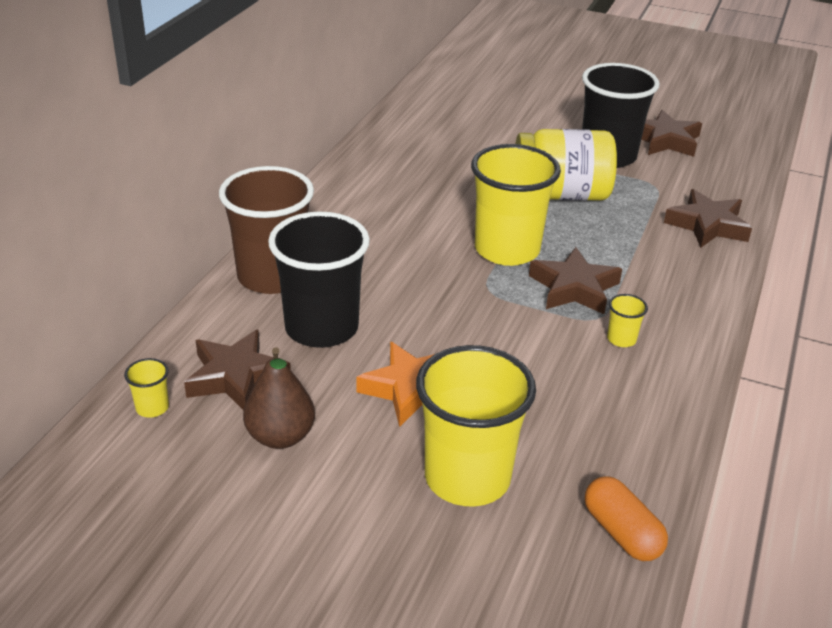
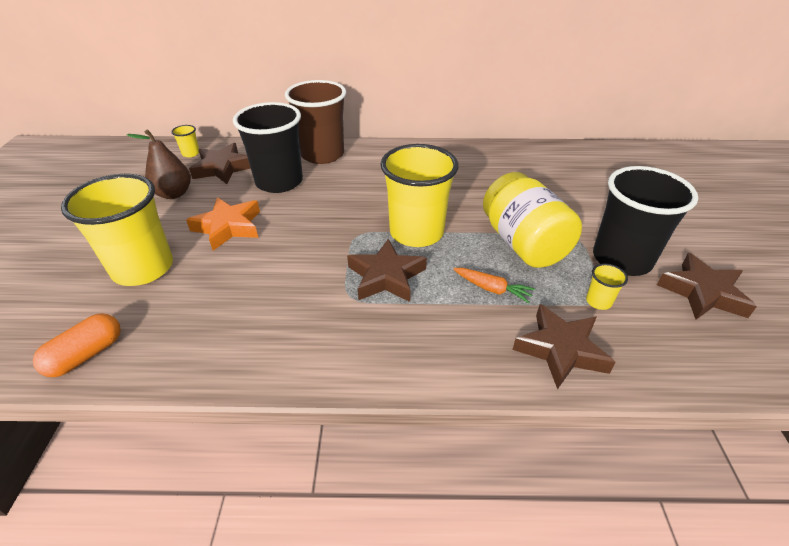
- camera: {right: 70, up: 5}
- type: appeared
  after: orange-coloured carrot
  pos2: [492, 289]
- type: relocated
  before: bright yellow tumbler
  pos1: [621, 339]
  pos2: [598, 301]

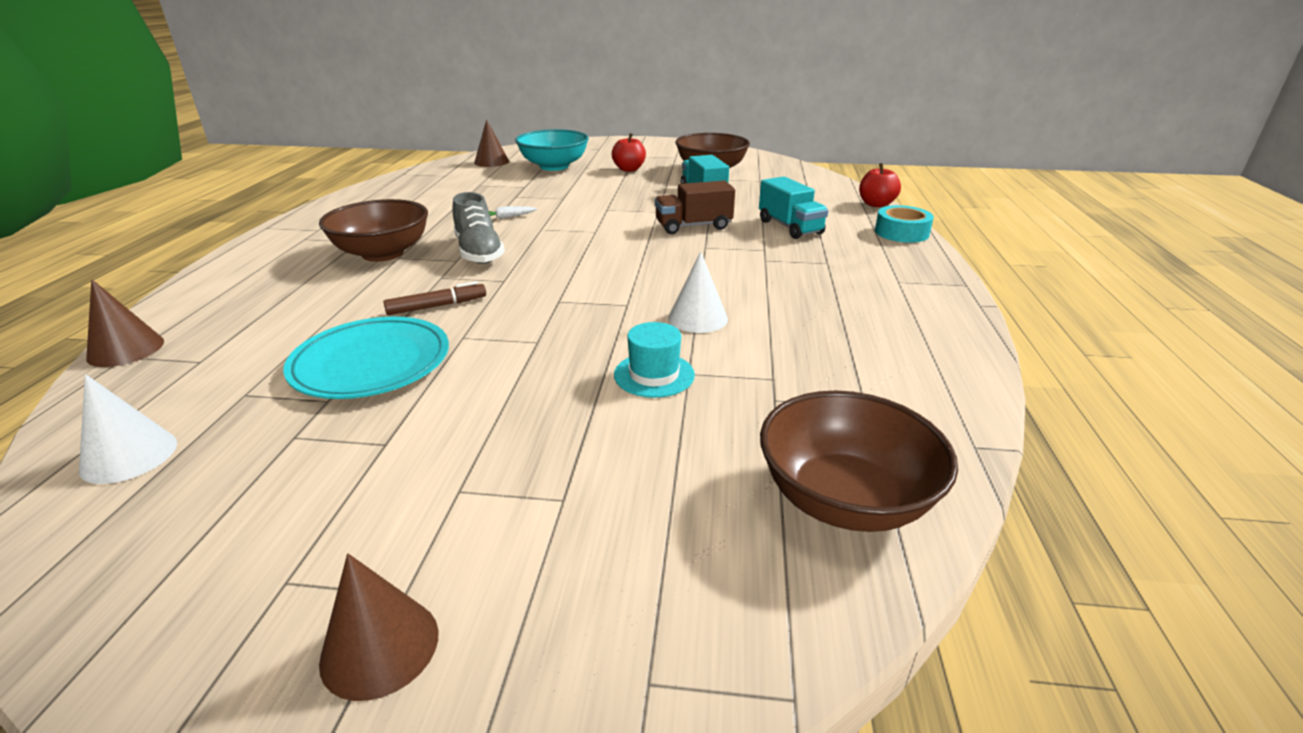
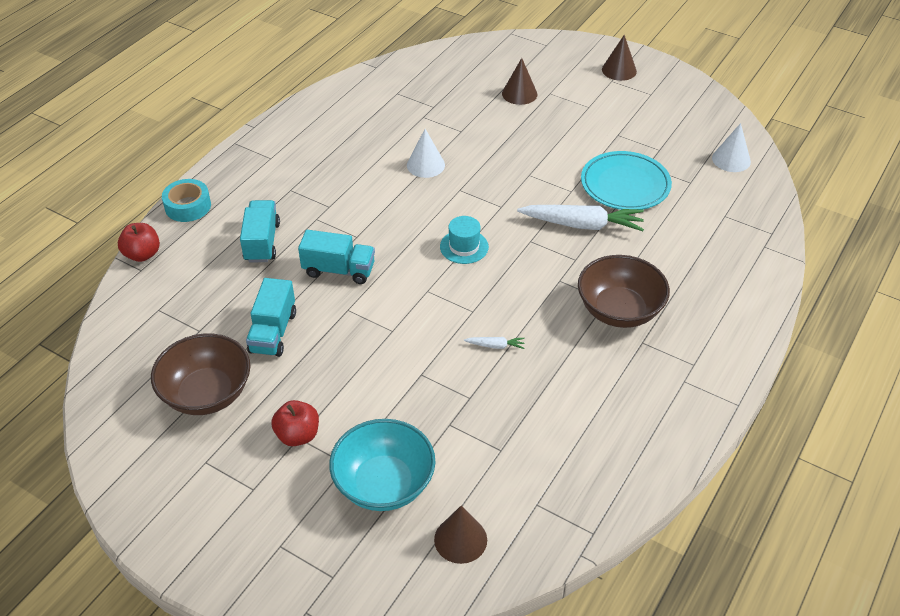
- camera: {right: -155, up: 15}
- type: colour
  before: dark brown toy truck
  after: aqua toy truck
  pos1: [693, 226]
  pos2: [339, 270]
- type: relocated
  before: aqua tall hat
  pos1: [654, 375]
  pos2: [464, 247]
- type: relocated
  before: dark brown cone
  pos1: [126, 349]
  pos2: [519, 94]
- type: exchanged
  before: dark brown felt pen
  after: snow-white carrot
  pos1: [437, 306]
  pos2: [582, 225]
- type: missing
  before: ash-grey sneaker
  pos1: [479, 252]
- type: missing
  before: dark brown bowl
  pos1: [844, 499]

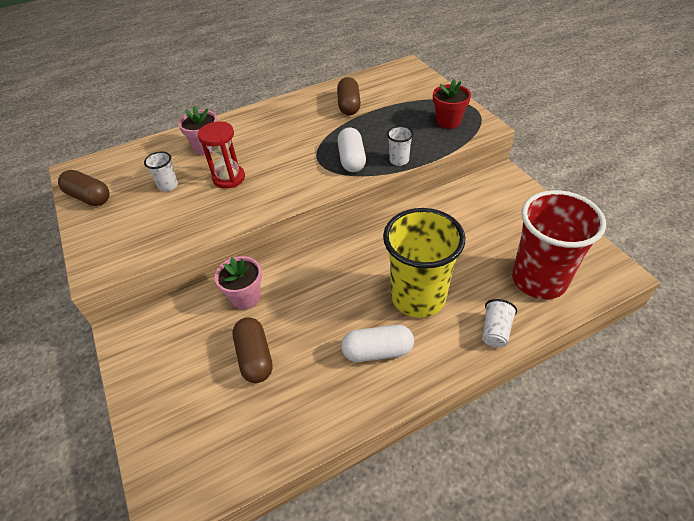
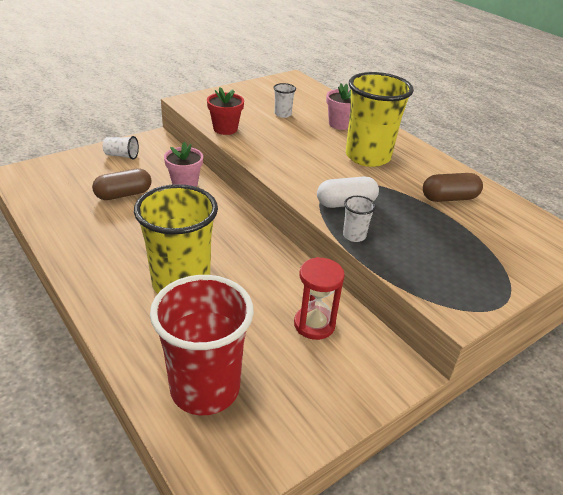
- camera: {right: 75, up: -10}
- type: relocated
  before: snow-white tumbler
  pos1: [495, 331]
  pos2: [122, 156]
- type: relocated
  before: red flower pot
  pos1: [448, 121]
  pos2: [225, 129]
- type: relocated
  before: red sandglass
  pos1: [229, 178]
  pos2: [314, 324]
- type: appeared
  after: bright yellow tumbler
  pos2: [367, 157]
- type: missing
  before: dark brown pill
  pos1: [89, 197]
- type: missing
  before: snow-white pill
  pos1: [377, 351]

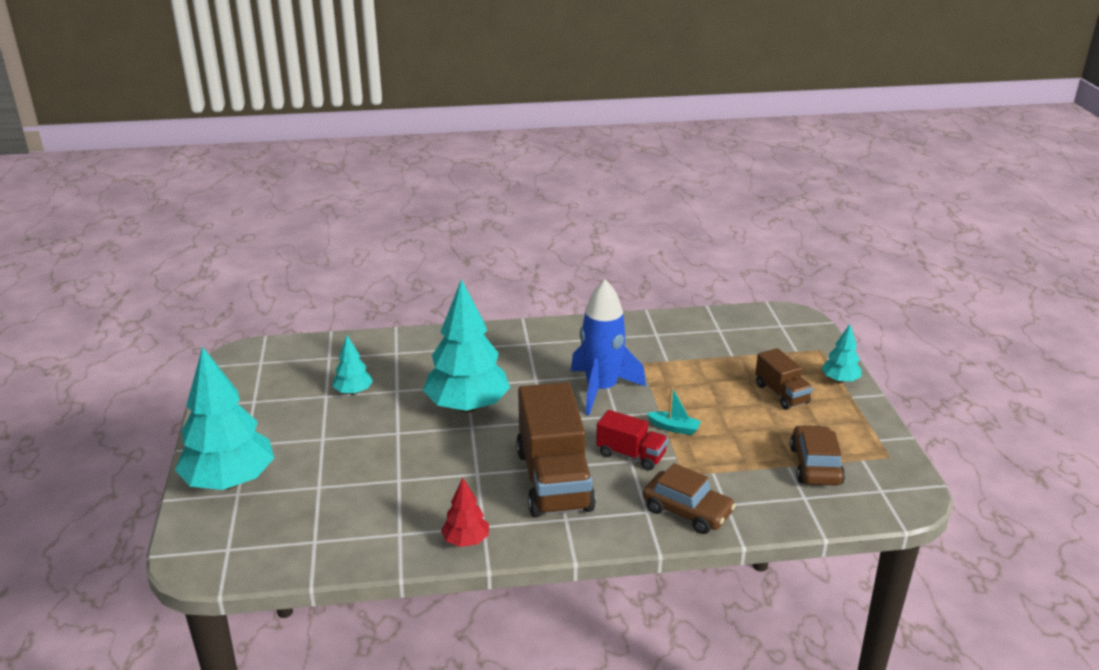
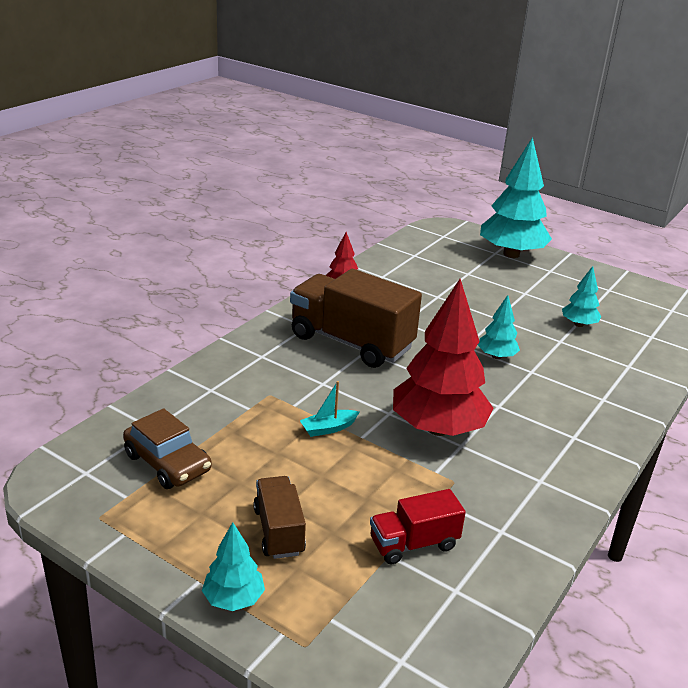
- camera: {right: 130, up: 0}
- type: spun
  before: dark brown toy truck
  pos1: [781, 394]
  pos2: [279, 531]
  turn: 60
- type: relocated
  before: red toy truck
  pos1: [631, 455]
  pos2: [413, 544]
- type: exchanged
  before: royal blue spaceship
  after: red toy tree
  pos1: [601, 389]
  pos2: [437, 428]
- type: size
  before: aqua toy tree
  pos1: [467, 406]
  pos2: [496, 356]
  scale: 0.48
- type: missing
  before: dark brown toy car
  pos1: [687, 511]

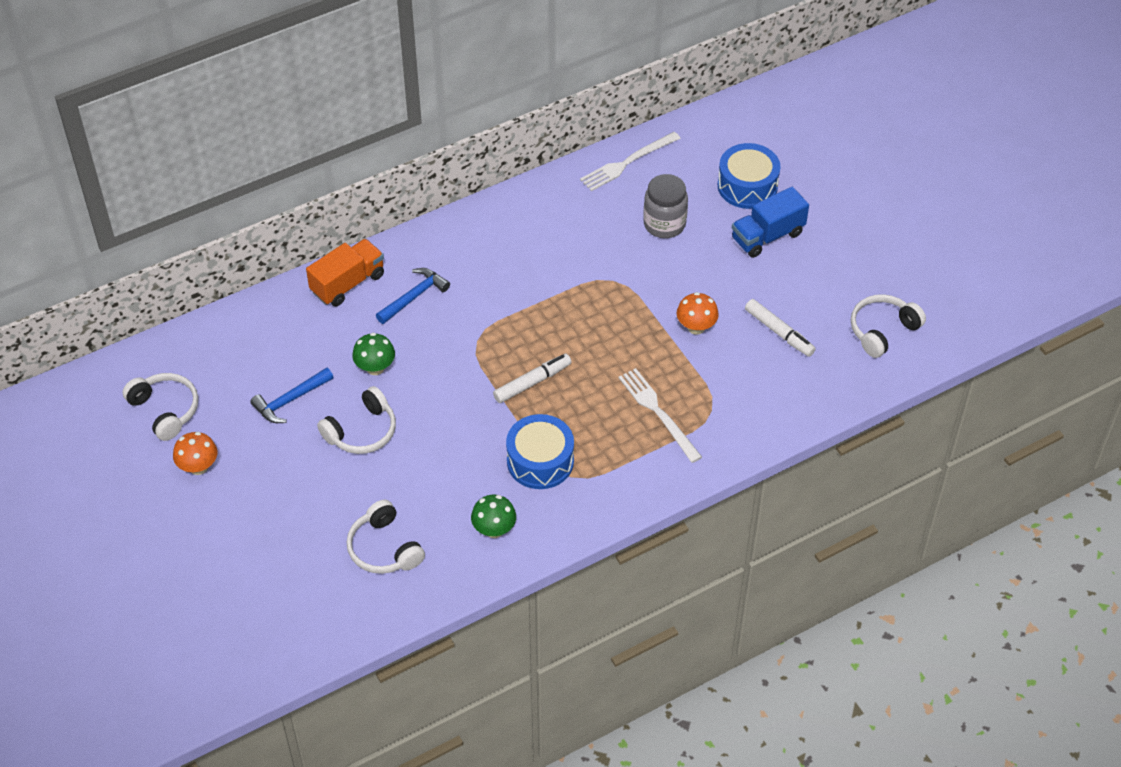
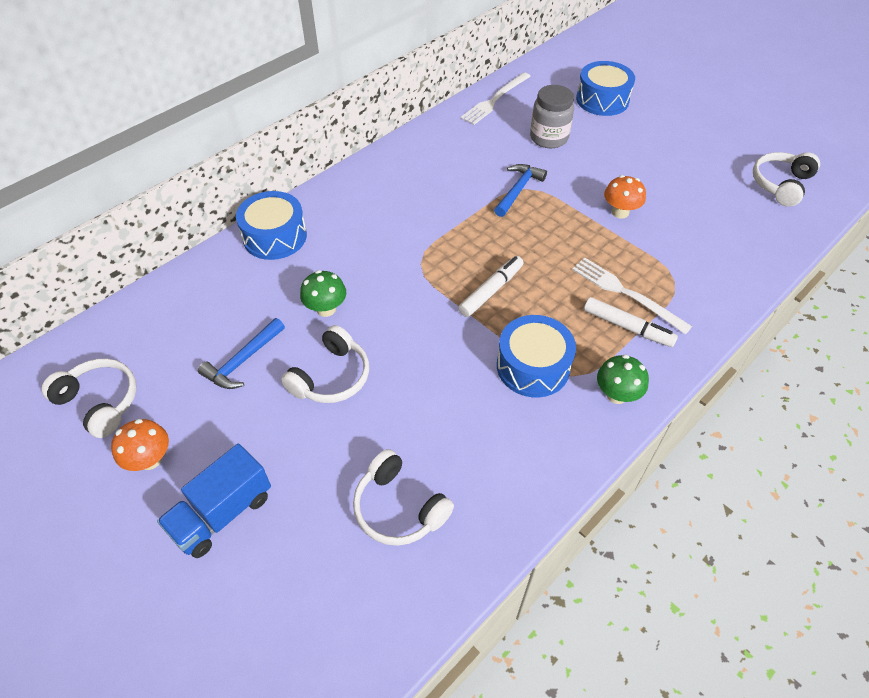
- camera: {right: -15, up: 0}
- type: relocated
  before: royal blue toy truck
  pos1: [767, 236]
  pos2: [222, 513]
- type: exchanged
  before: orange-coloured toy truck
  after: royal blue snare drum
  pos1: [348, 283]
  pos2: [275, 237]
- type: relocated
  before: royal blue hammer
  pos1: [414, 297]
  pos2: [518, 190]
- type: relocated
  before: snow-white felt pen
  pos1: [779, 332]
  pos2: [627, 327]
- type: relocated
  before: leaf-green fungus
  pos1: [494, 529]
  pos2: [616, 394]

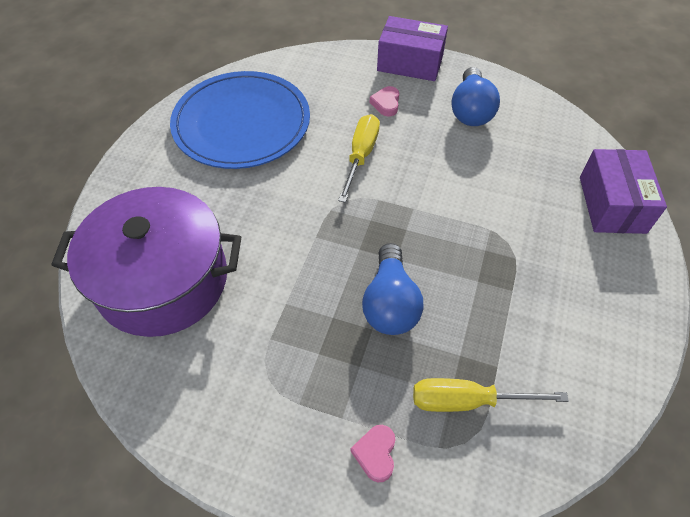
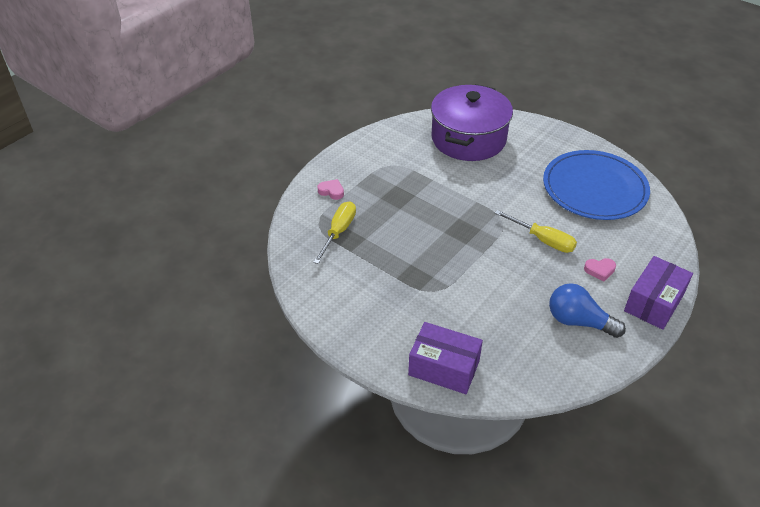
- camera: {right: 110, up: -10}
- type: spun
  before: rose-pink heart shape
  pos1: [386, 104]
  pos2: [599, 270]
  turn: 150
- type: missing
  before: royal blue light bulb
  pos1: [390, 303]

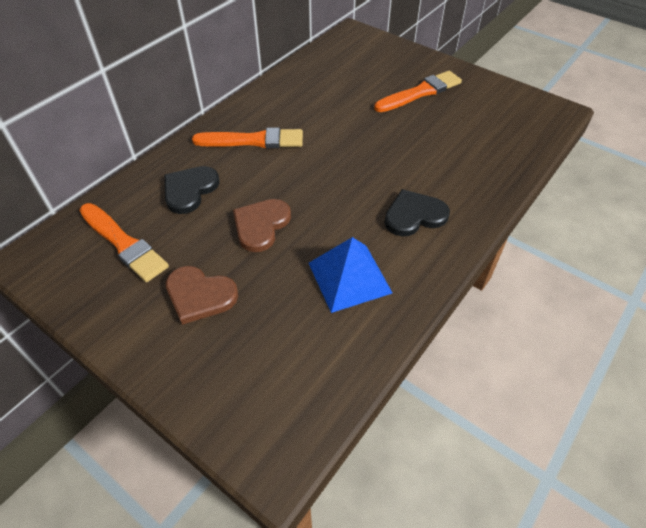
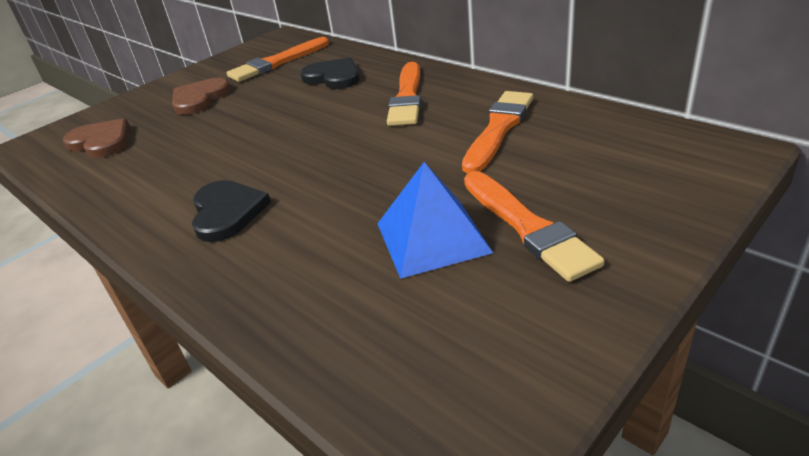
- camera: {right: 100, up: -15}
- type: relocated
  before: dark brown heart shape
  pos1: [261, 225]
  pos2: [101, 142]
- type: relocated
  before: royal blue solid pyramid
  pos1: [349, 277]
  pos2: [432, 237]
- type: appeared
  after: orange-coloured brush
  pos2: [498, 129]

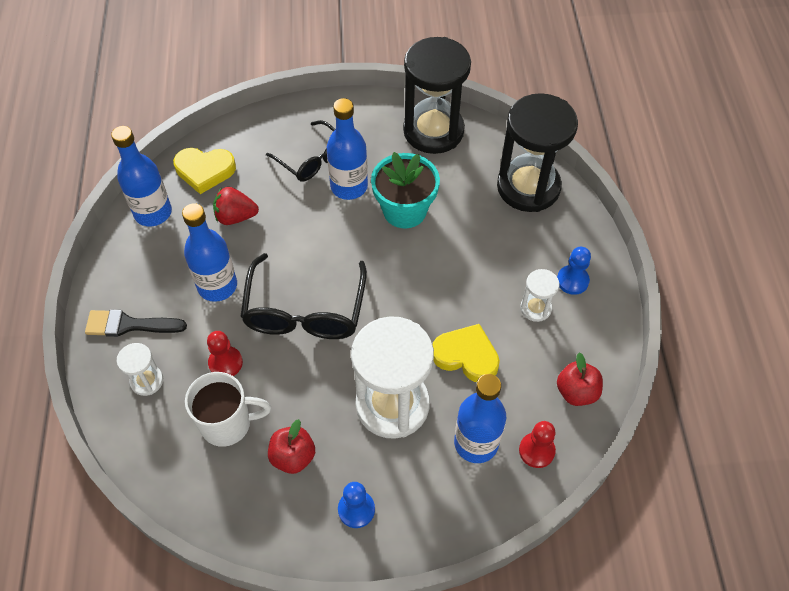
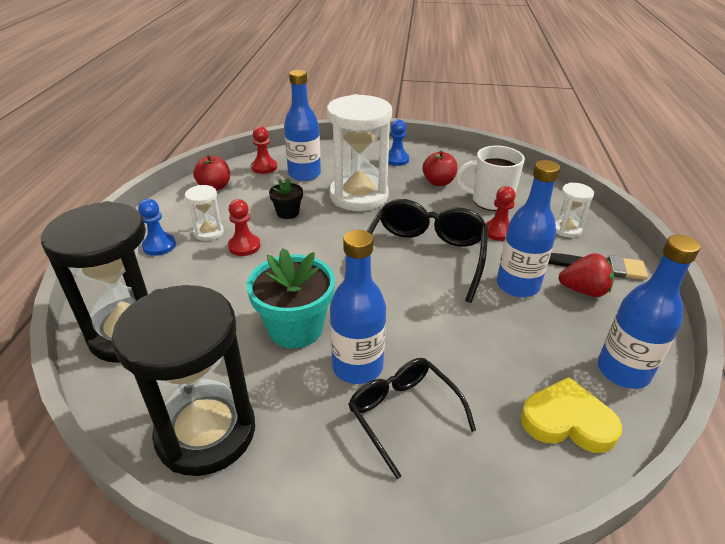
- camera: {right: -170, up: -20}
- type: appeared
  after: red chess pawn
  pos2: [244, 246]
- type: exchanged
  before: bright yellow heart shape
  after: ebony flower pot
  pos1: [466, 356]
  pos2: [288, 213]
- type: relocated
  before: red berry
  pos1: [236, 217]
  pos2: [583, 290]

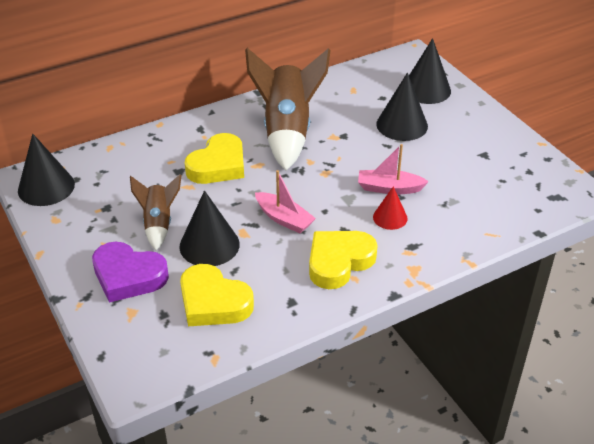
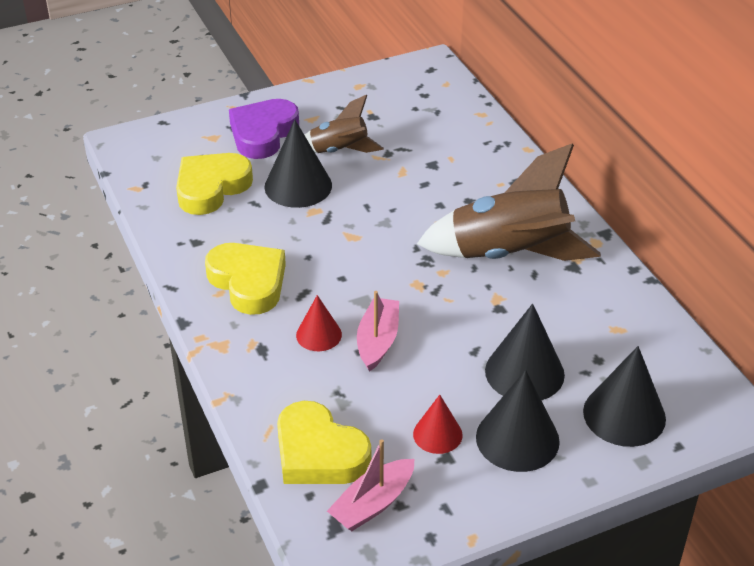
- camera: {right: 95, up: 0}
- type: relocated
  before: bright yellow heart shape
  pos1: [218, 165]
  pos2: [319, 453]
- type: relocated
  before: rose-pink toy boat
  pos1: [284, 219]
  pos2: [373, 504]
- type: appeared
  after: red cone
  pos2: [437, 434]
- type: relocated
  before: ebony cone
  pos1: [46, 187]
  pos2: [517, 439]

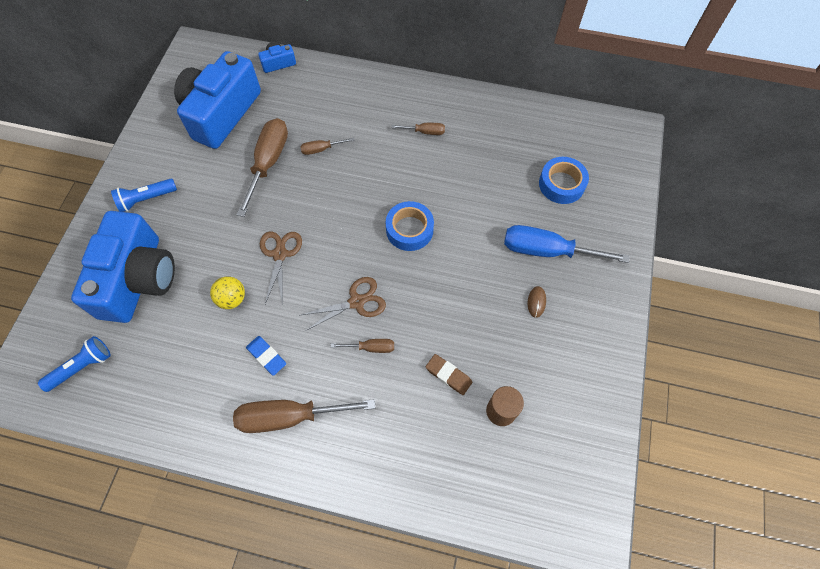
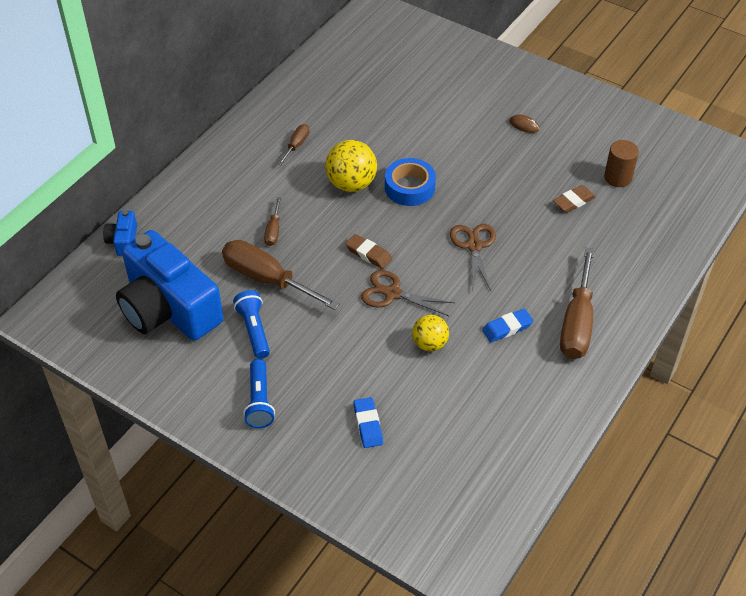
- camera: {right: -70, up: -15}
- type: relocated
  before: royal blue pocket torch
  pos1: [82, 367]
  pos2: [254, 330]
- type: appeared
  after: bright yellow play ball
  pos2: [351, 184]
- type: appeared
  after: dark brown eraser
  pos2: [368, 254]
- type: exchanged
  before: royal blue photo camera
  after: royal blue eraser
  pos1: [138, 279]
  pos2: [368, 425]
- type: missing
  before: dark brown screwdriver
  pos1: [371, 348]
- type: missing
  before: royal blue screwdriver
  pos1: [547, 250]
- type: missing
  before: royal blue tape
  pos1: [561, 184]

